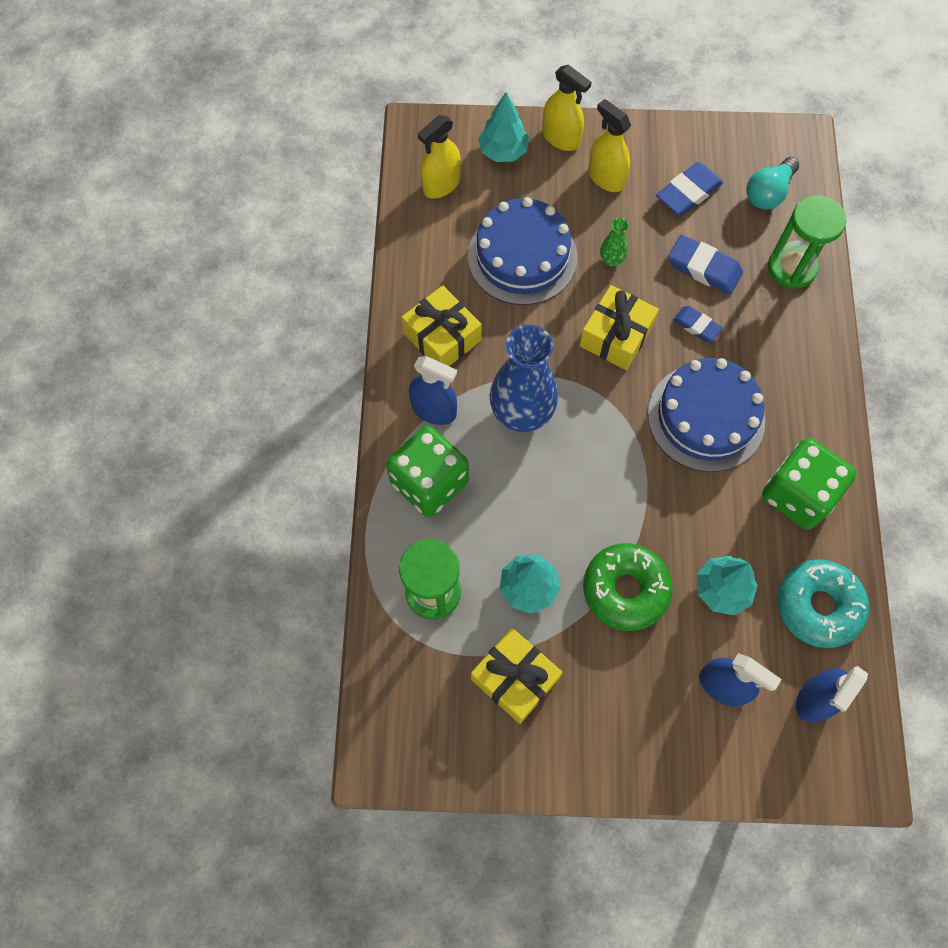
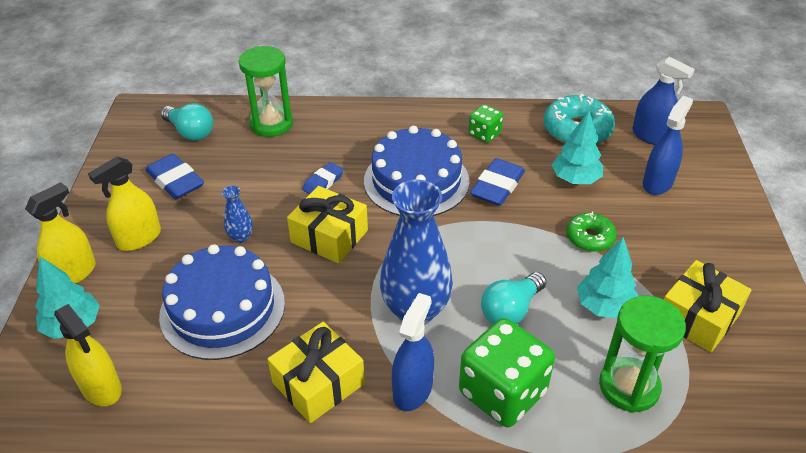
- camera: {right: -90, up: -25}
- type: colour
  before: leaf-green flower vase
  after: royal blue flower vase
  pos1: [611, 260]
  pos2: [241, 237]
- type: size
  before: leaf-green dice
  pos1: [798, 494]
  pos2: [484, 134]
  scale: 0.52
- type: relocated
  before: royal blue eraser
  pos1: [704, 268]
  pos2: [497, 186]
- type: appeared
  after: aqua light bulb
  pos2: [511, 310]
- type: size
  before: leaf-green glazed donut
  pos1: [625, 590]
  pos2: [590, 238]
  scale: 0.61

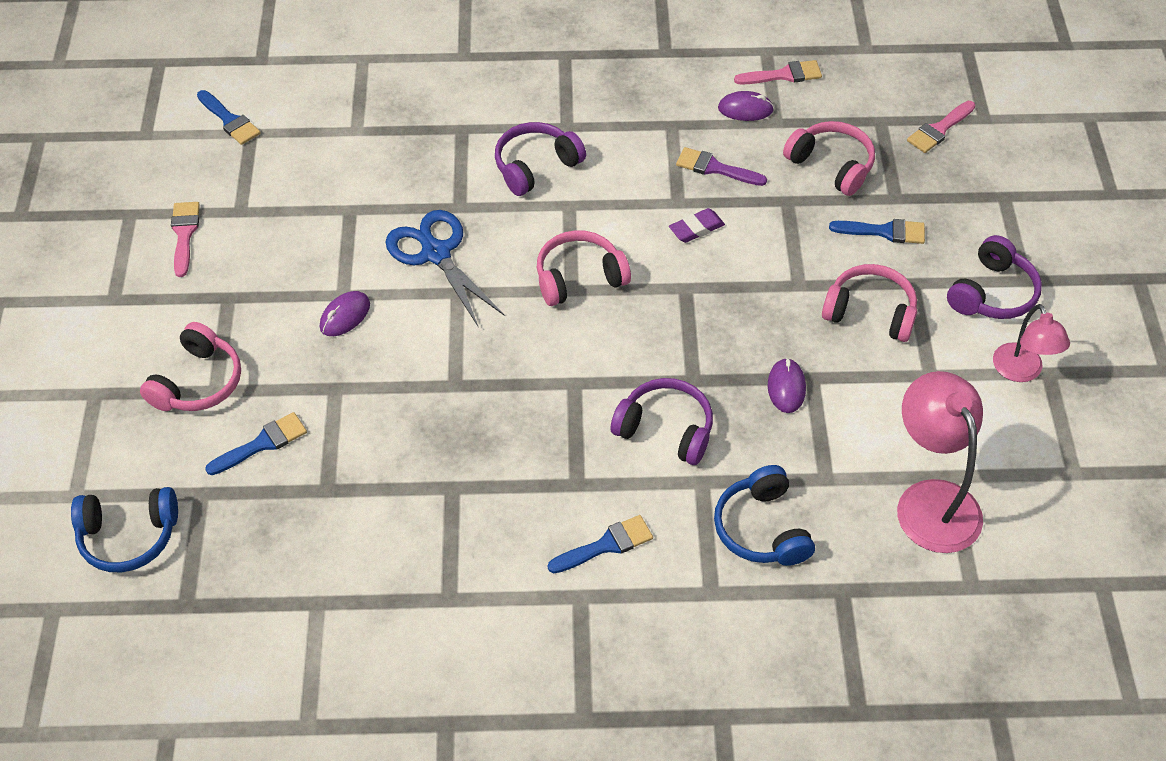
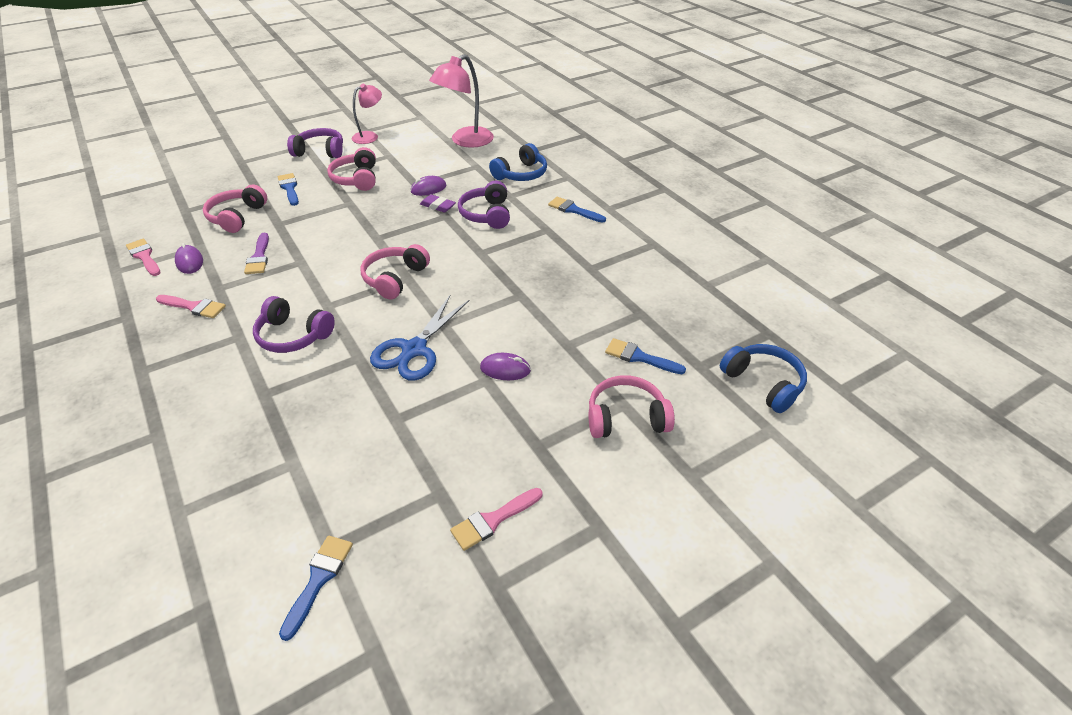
- camera: {right: -120, up: -10}
- type: relocated
  before: rose-pink brush
  pos1: [939, 129]
  pos2: [194, 307]
- type: spun
  before: rose-pink headphones
  pos1: [579, 277]
  pos2: [395, 278]
  turn: 75
- type: relocated
  before: violet eraser
  pos1: [696, 229]
  pos2: [438, 206]

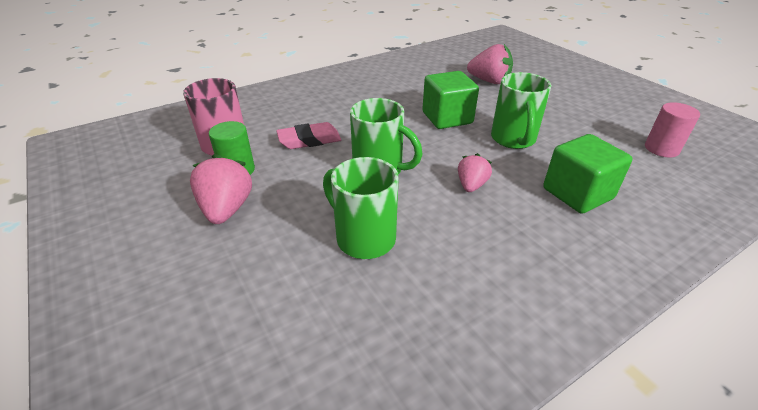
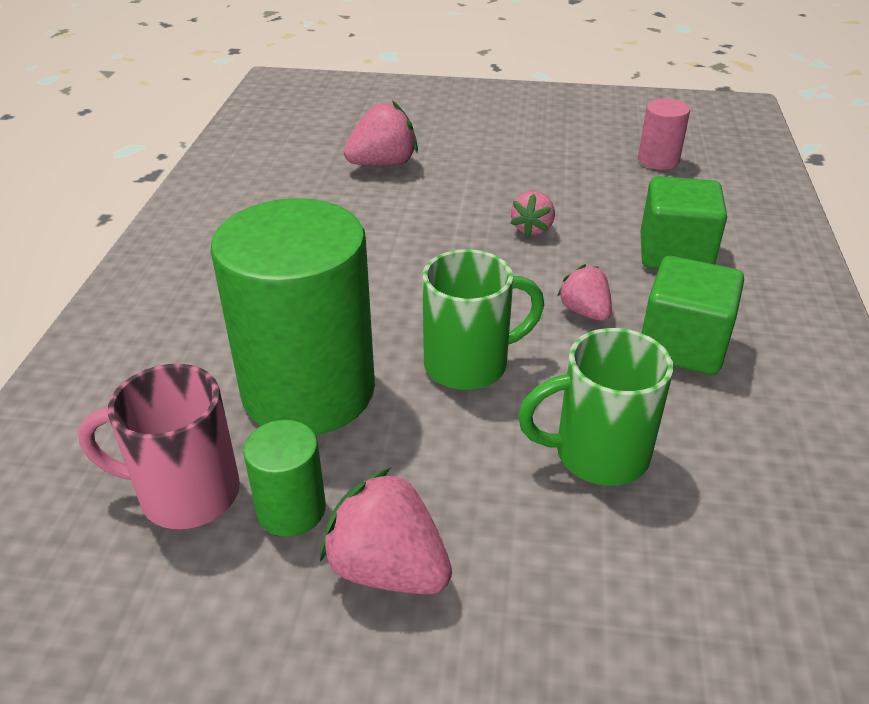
- camera: {right: -50, up: 0}
- type: exchanged
  before: rose-pink eraser
  after: leaf-green cylinder shape
  pos1: [309, 140]
  pos2: [308, 390]
- type: exchanged
  before: leaf-green coffee mug
  after: rose-pink berry
  pos1: [513, 139]
  pos2: [532, 229]
- type: relocated
  before: leaf-green solid cube
  pos1: [447, 118]
  pos2: [682, 346]

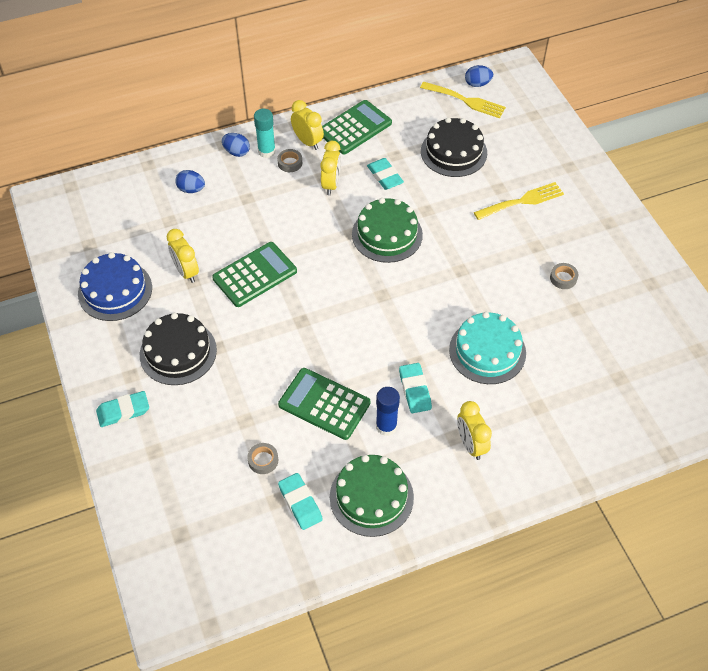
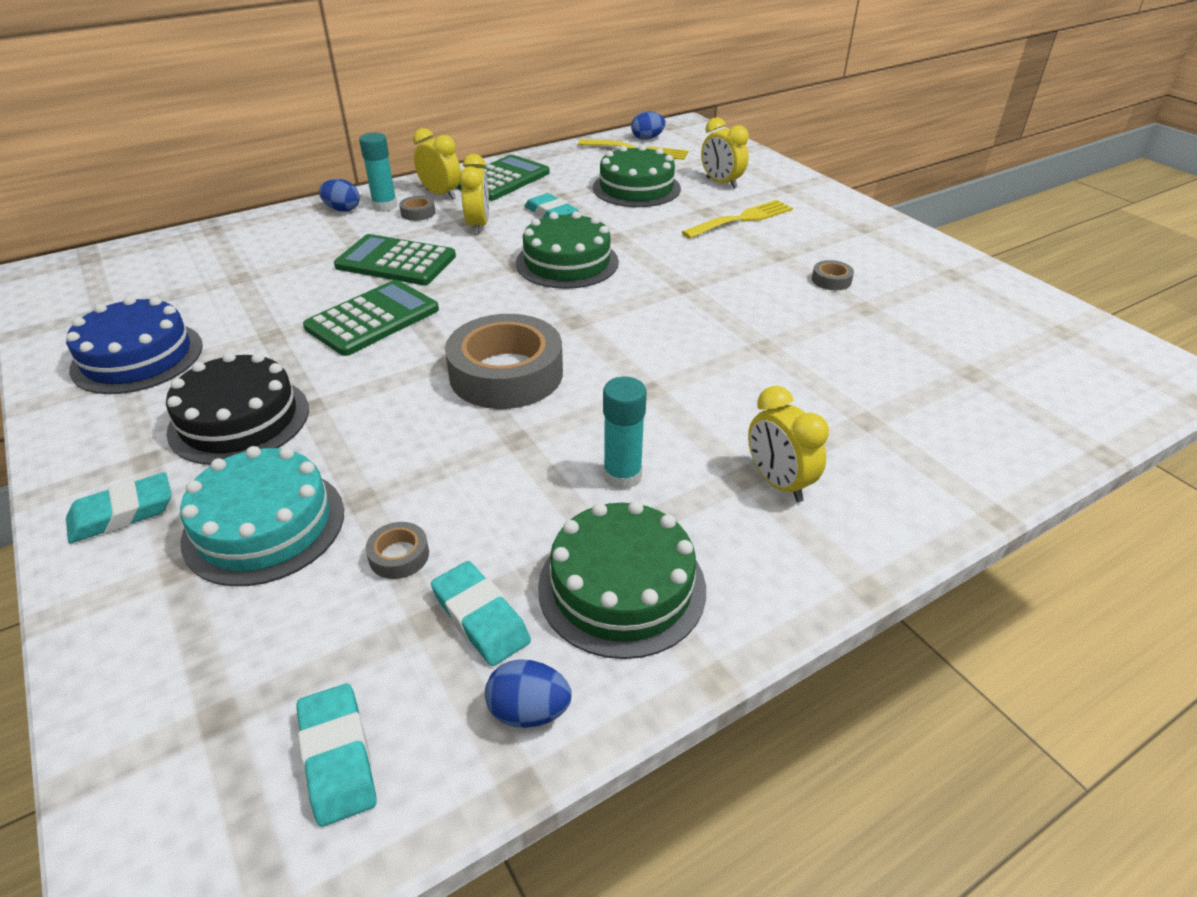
- camera: {right: -10, up: -15}
- type: relocated
  before: aqua layer cake
  pos1: [487, 351]
  pos2: [264, 525]
- type: relocated
  before: aqua eraser
  pos1: [415, 390]
  pos2: [337, 757]
- type: relocated
  before: leaf-green pocket calculator
  pos1: [324, 404]
  pos2: [396, 261]
- type: appeared
  after: ash-grey tape
  pos2: [506, 374]
- type: relocated
  before: royal blue toy egg
  pos1: [191, 189]
  pos2: [529, 711]
- type: colour
  before: ebony layer cake
  after: leaf-green layer cake
  pos1: [453, 152]
  pos2: [636, 188]
- type: colour
  before: royal blue stick of glue
  after: aqua stick of glue
  pos1: [386, 426]
  pos2: [622, 476]
- type: relocated
  before: bright yellow clock
  pos1: [186, 272]
  pos2: [721, 183]

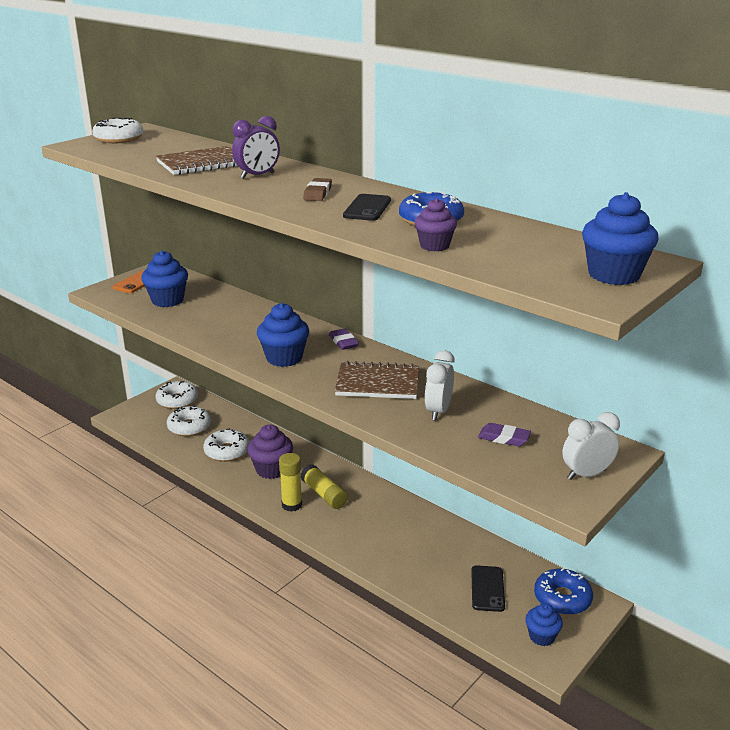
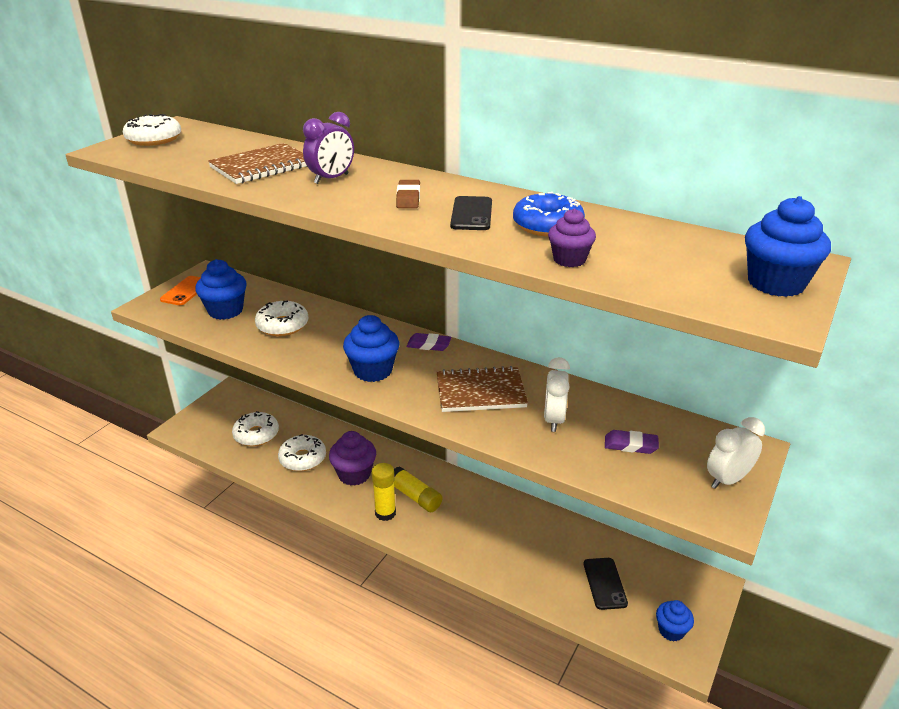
- camera: {right: -10, up: 5}
- type: relocated
  before: snow-white glazed donut
  pos1: [177, 400]
  pos2: [282, 325]
- type: spun
  before: violet eraser
  pos1: [343, 342]
  pos2: [429, 345]
  turn: -45
- type: missing
  before: royal blue glazed donut
  pos1: [562, 598]

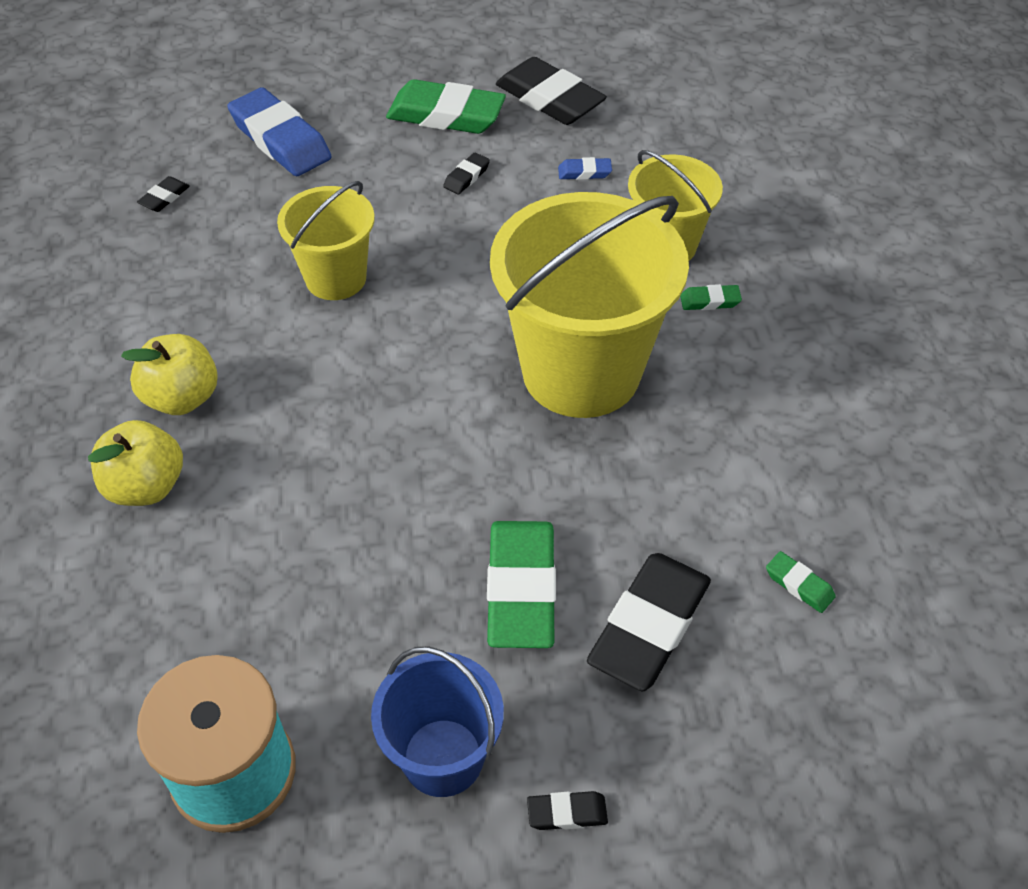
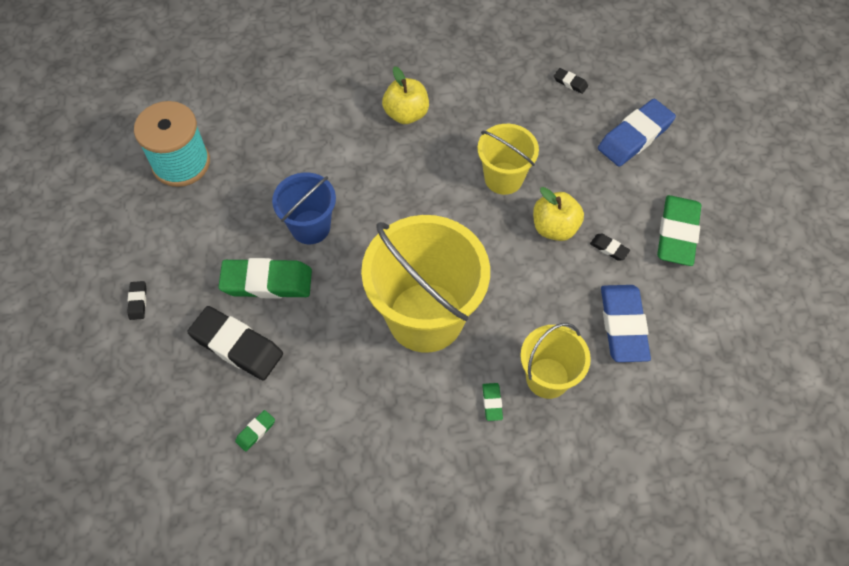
- camera: {right: 90, up: 10}
- type: relocated
  before: royal blue pail
  pos1: [443, 757]
  pos2: [310, 227]
- type: relocated
  before: bright yellow apple fruit
  pos1: [146, 486]
  pos2: [554, 227]
- type: size
  before: royal blue eraser
  pos1: [584, 172]
  pos2: [623, 325]
  scale: 2.28
- type: missing
  before: ebony eraser
  pos1: [549, 99]

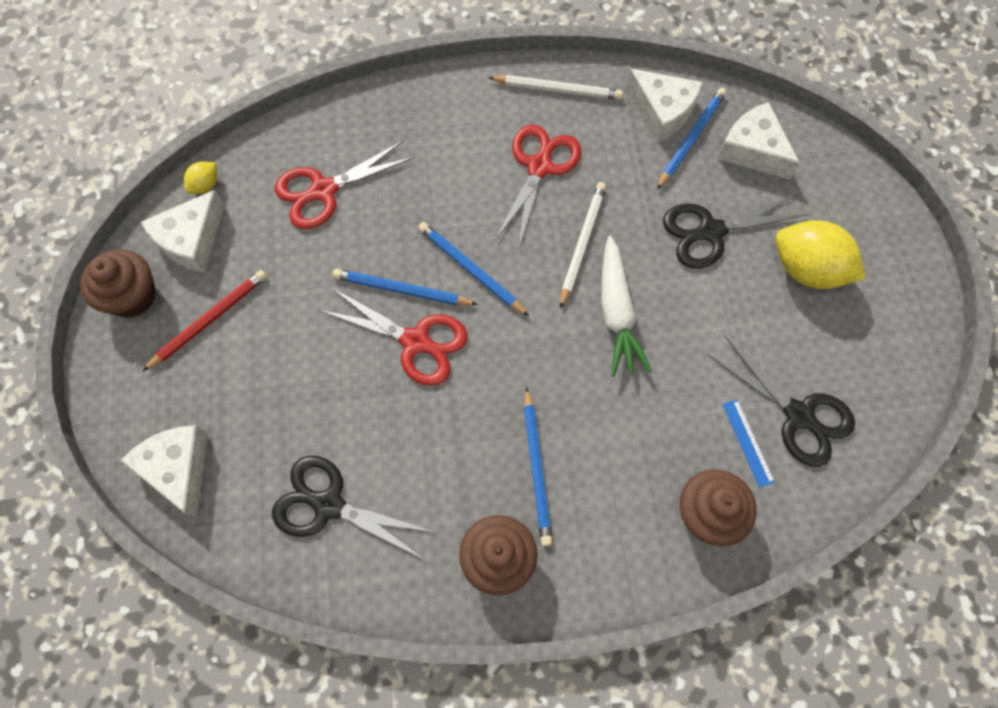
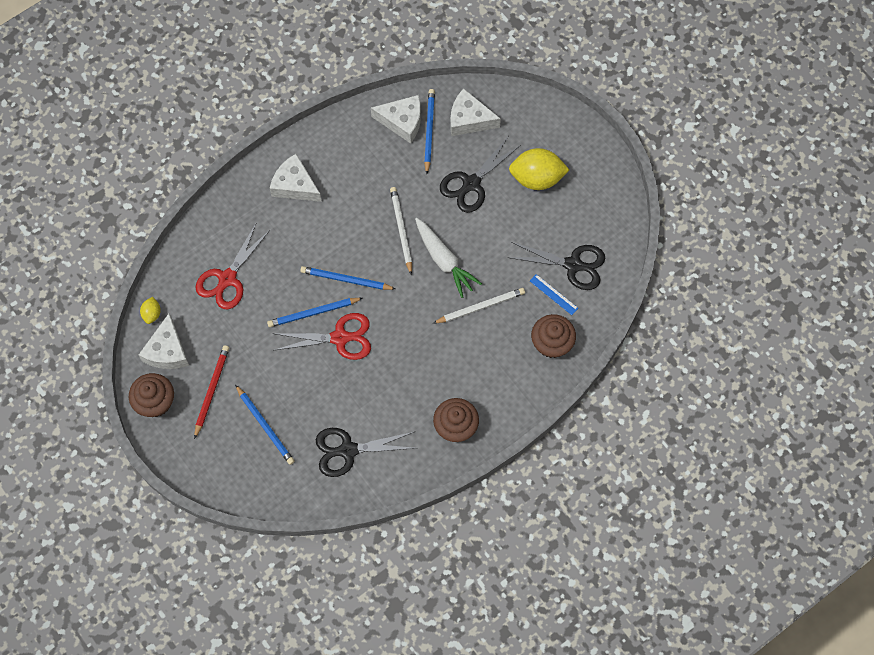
- camera: {right: -30, up: 0}
- type: relocated
  before: royal blue lead pencil
  pos1: [537, 468]
  pos2: [265, 426]
- type: relocated
  before: snow-white cheese
  pos1: [178, 468]
  pos2: [295, 185]
- type: relocated
  before: snow-white lead pencil
  pos1: [558, 89]
  pos2: [480, 306]
- type: missing
  before: red shears
  pos1: [539, 167]

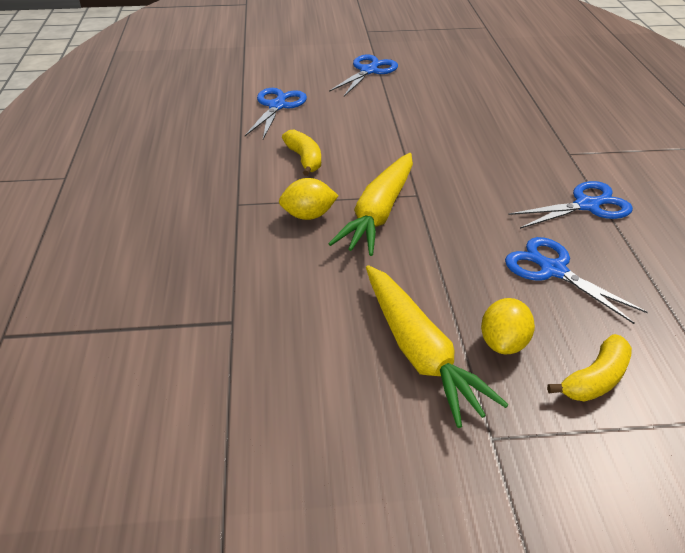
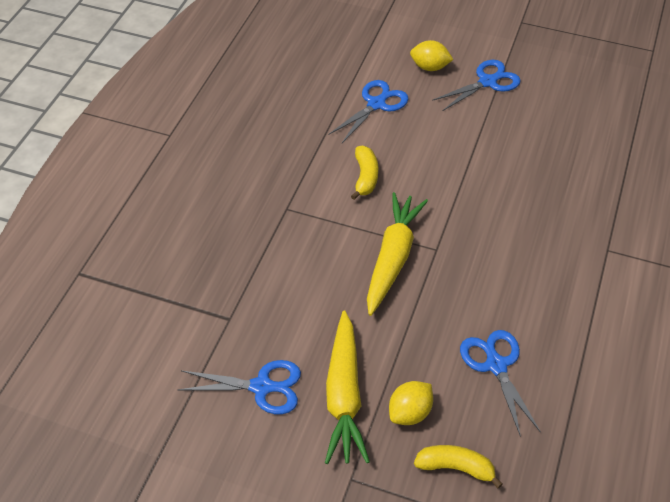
- camera: {right: 25, up: 10}
- type: relocated
  before: royal blue shears
  pos1: [586, 205]
  pos2: [261, 387]
- type: spun
  before: bright yellow carrot
  pos1: [379, 213]
  pos2: [392, 258]
  turn: 150
- type: relocated
  before: bright yellow lemon
  pos1: [308, 215]
  pos2: [429, 67]
- type: spun
  before: bright yellow banana
  pos1: [595, 379]
  pos2: [455, 468]
  turn: -150

